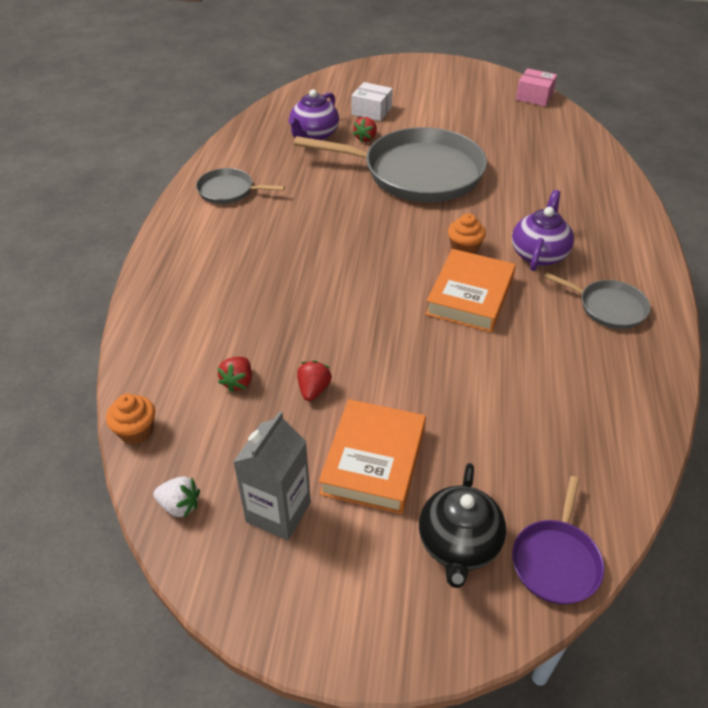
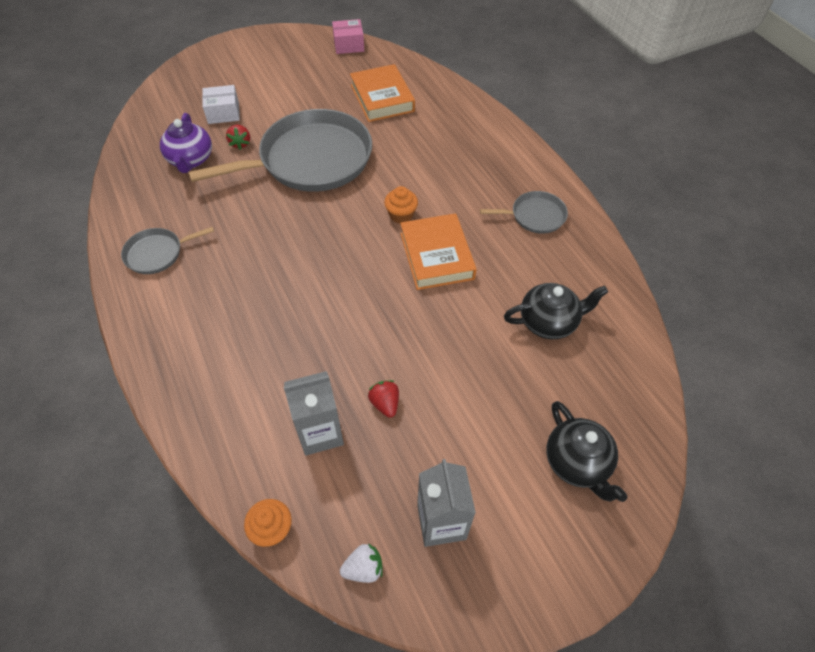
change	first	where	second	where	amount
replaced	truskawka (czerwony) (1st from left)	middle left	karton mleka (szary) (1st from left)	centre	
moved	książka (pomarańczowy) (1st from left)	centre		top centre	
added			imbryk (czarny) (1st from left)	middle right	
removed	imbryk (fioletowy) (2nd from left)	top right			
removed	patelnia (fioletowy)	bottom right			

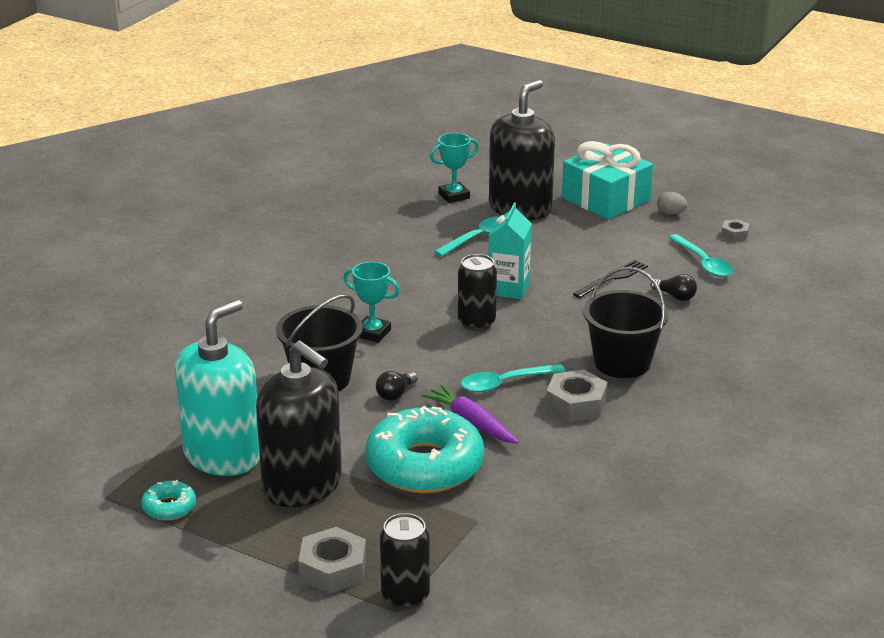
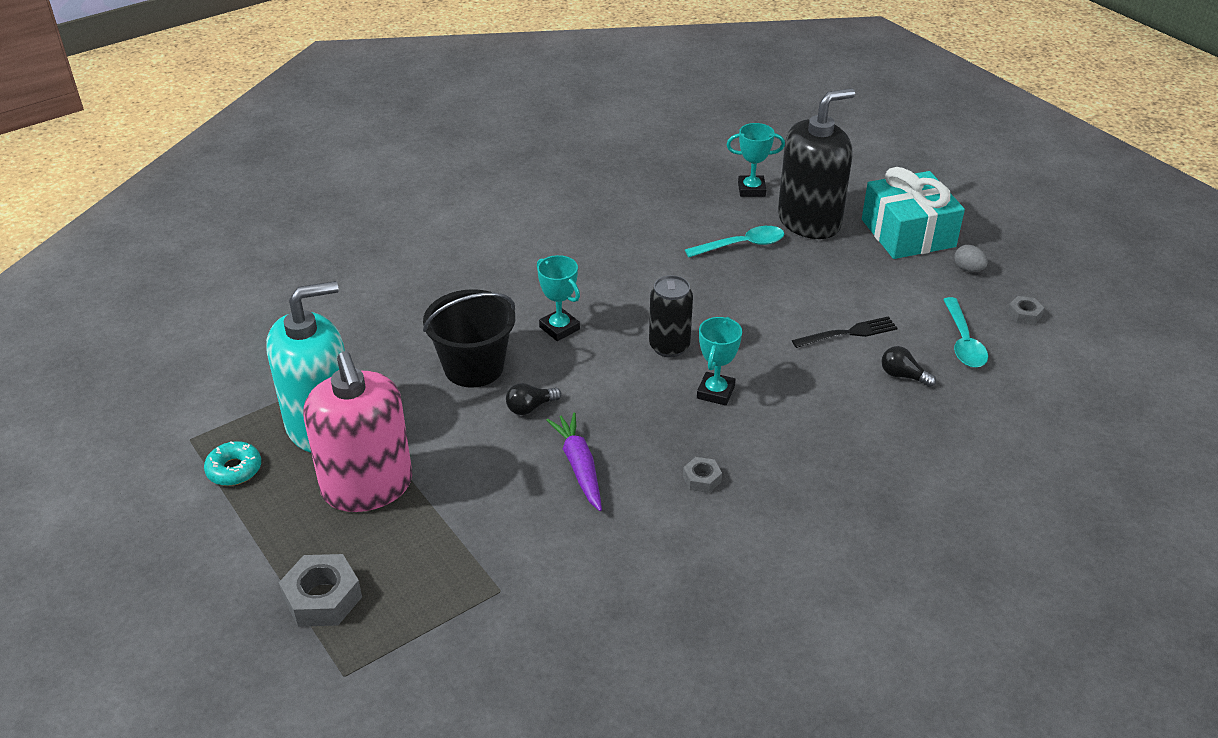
change	first	where	second	where	amount
recoloured	dozownik mydła (czarny) (1st from left)	centre	dozownik mydła (różowy)	middle left	
resized	nakrętka (szary) (2nd from left)	centre		centre	x0.55
added			puchar (turkusowy) (2nd from left)	centre	
turned	żarówka (czarny) (2nd from left)	middle right		middle right	150 degrees clockwise
removed	donut (turkusowy) (2nd from left)	bottom centre			
removed	puszka (czarny) (1st from left)	bottom centre			
removed	łyżka (turkusowy) (2nd from left)	centre			
removed	karton mleka (turkusowy)	centre			
removed	wiadro (czarny) (2nd from left)	middle right			

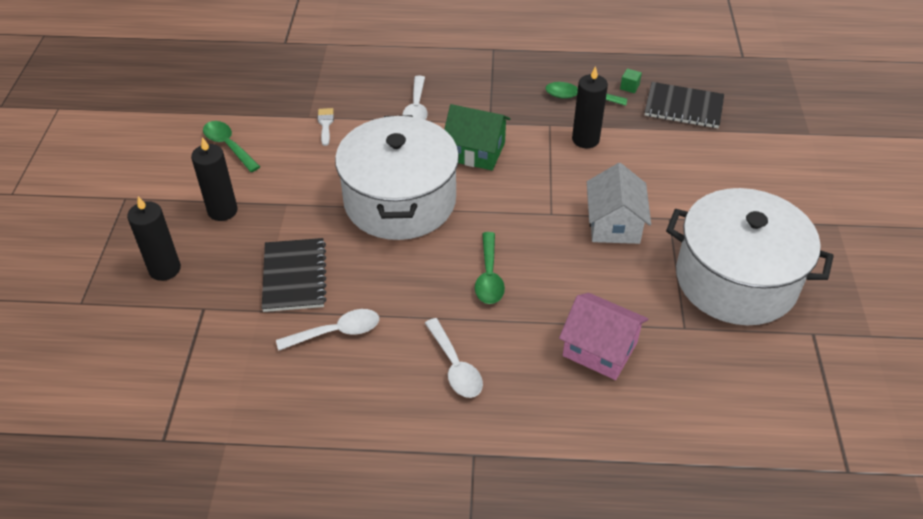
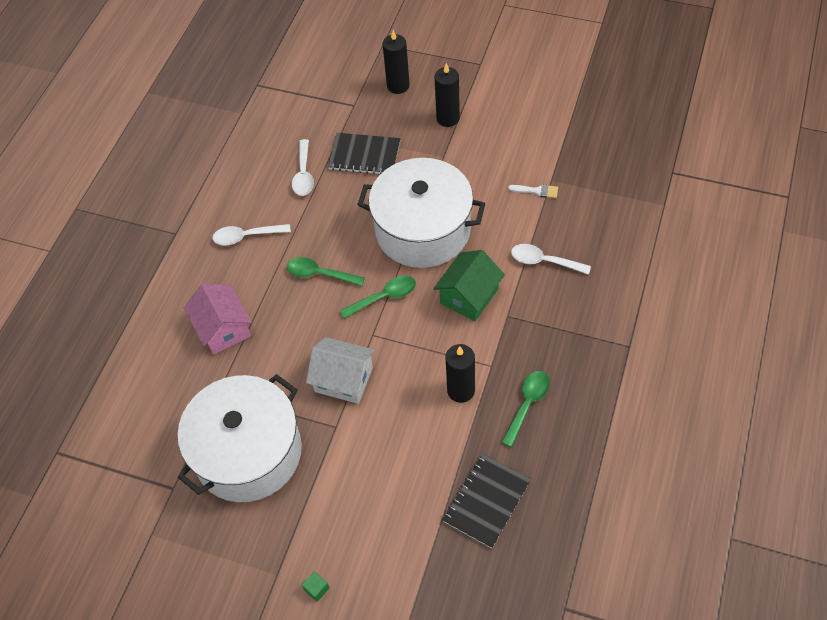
change	first	where	second	where	amount
turned	domek (różowy)	centre		middle left	75 degrees counterclockwise
moved	sześcian (zielony)	top right		bottom centre	
moved	łyżka (zielony) (1st from left in the first image)	top left	łyżka (zielony) (2nd from left)	centre	

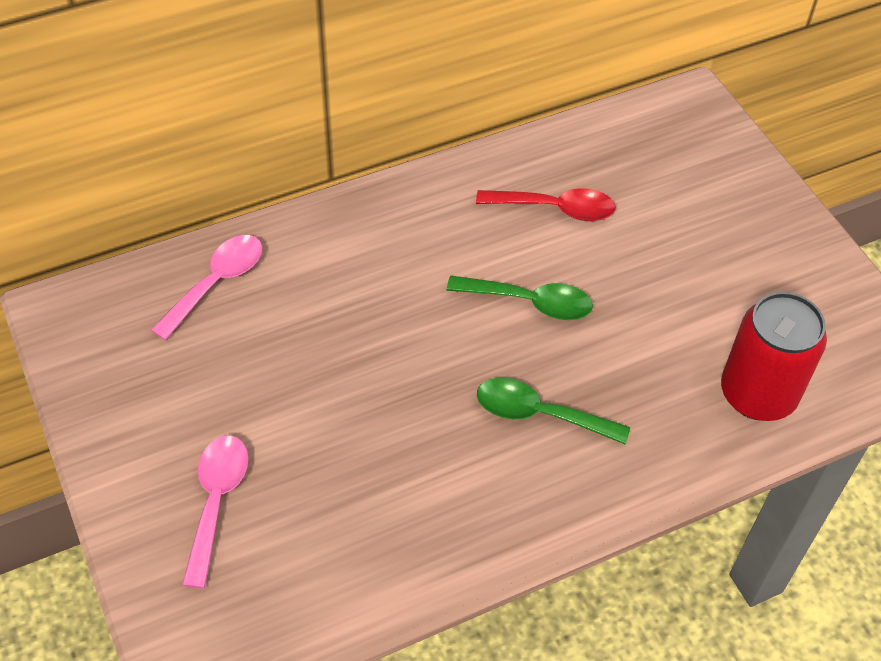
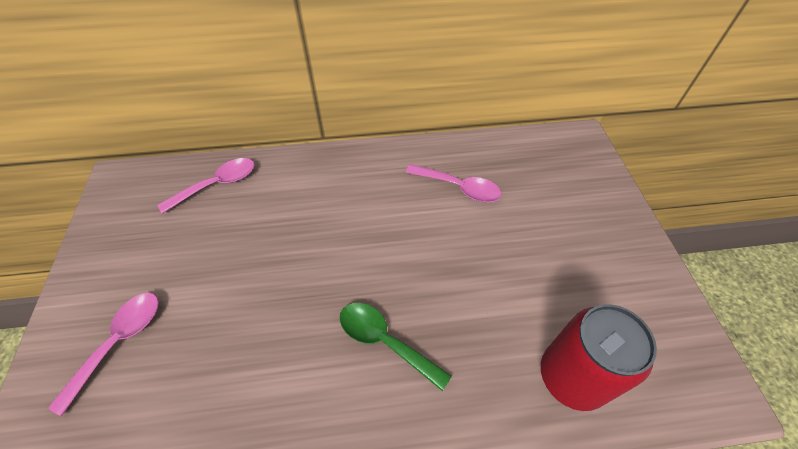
change	first	where	second	where	amount
recoloured	łyżka (czerwony)	top centre	łyżka (różowy) (3rd from left)	centre	
removed	łyżka (zielony) (1st from left)	centre			

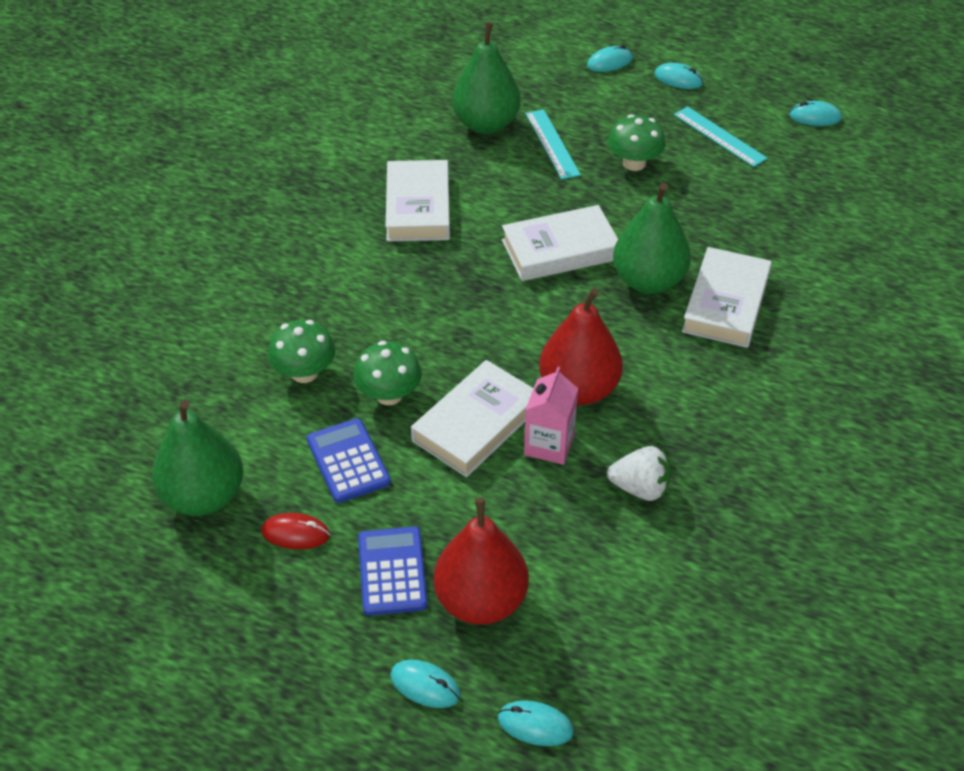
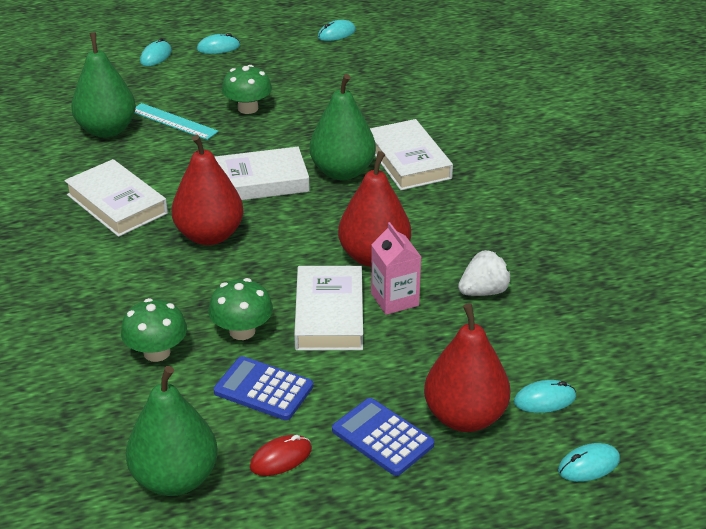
change	first	where	second	where	amount
added			gruszka (czerwony) (1st from left)	middle left	
turned	książka (biały) (3rd from left in the first image)	top centre	książka (biały) (2nd from left)	top centre	45 degrees clockwise
moved	myszka (turkusowy) (1st from left in the first image)	bottom centre	myszka (turkusowy) (4th from left)	bottom right	
removed	linijka (turkusowy) (2nd from left)	top right			

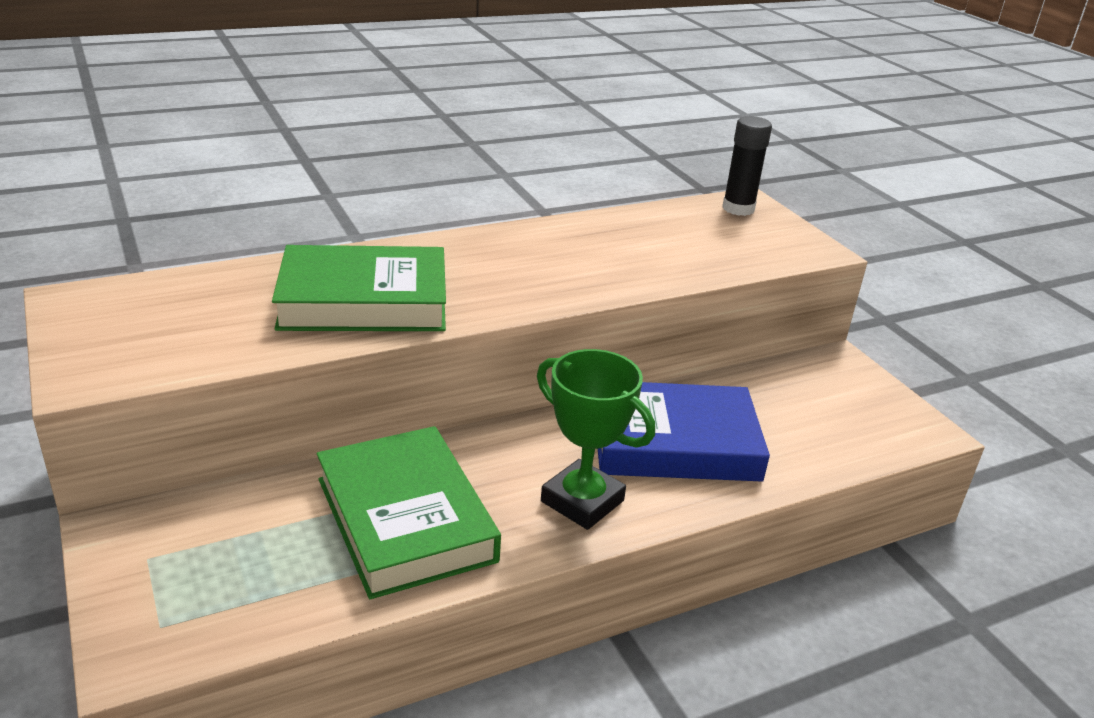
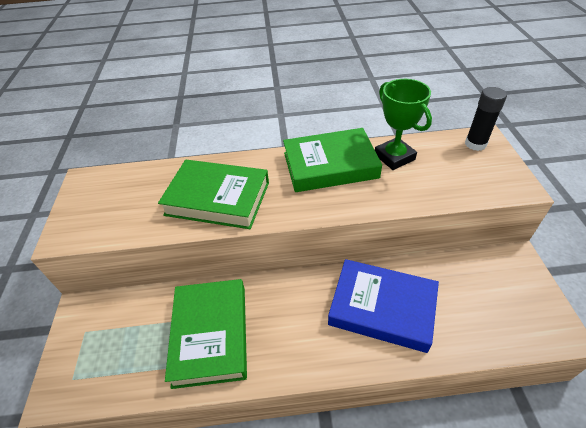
change	first	where	second	where	amount
added			książka (zielony) (3rd from left)	centre	
moved	puchar (zielony)	centre		top right	

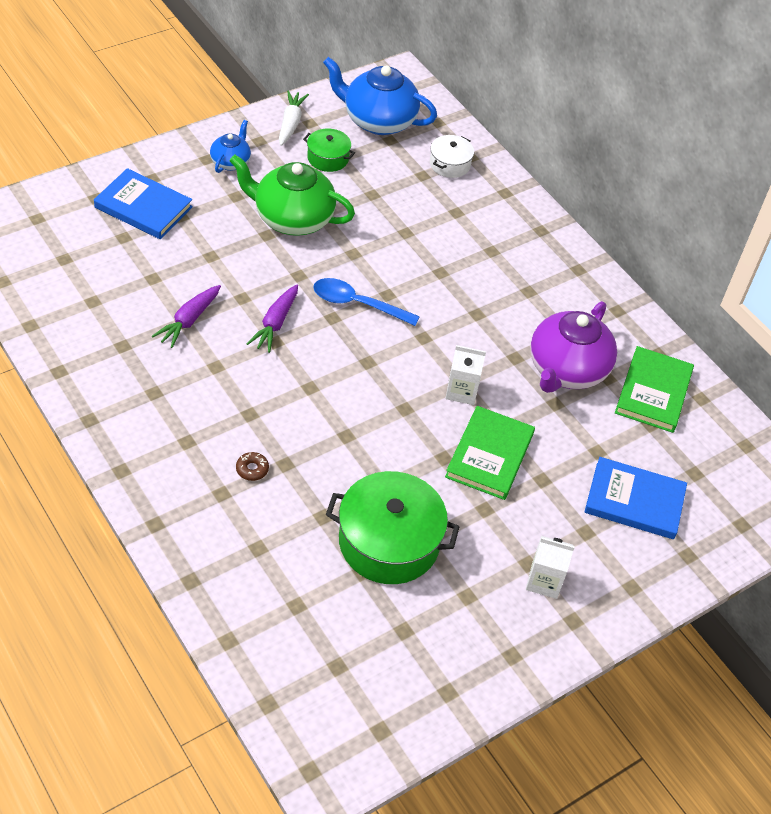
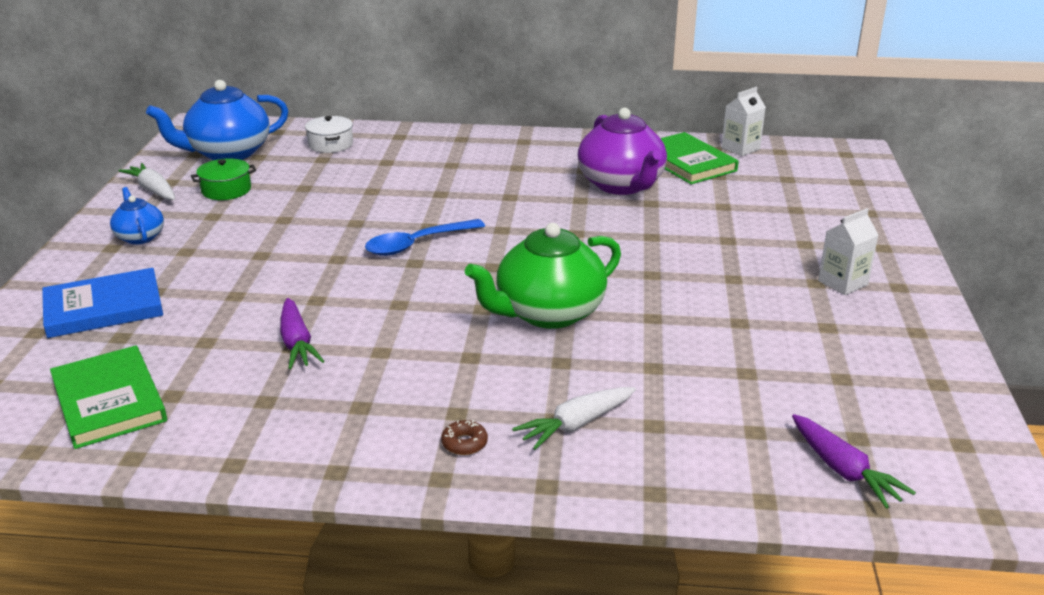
change	first	where	second	where	amount
moved	książka (zielony) (1st from left)	centre		bottom left	
moved	donut (brązowy)	middle left		bottom centre	
moved	imbryk (zielony)	top centre		centre	
added			marchewka (biały) (2nd from left)	bottom centre	
moved	karton mleka (biały) (1st from left)	centre		top right	
moved	marchewka (fioletowy) (2nd from left)	centre		bottom right	
removed	garnek (zielony) (2nd from left)	centre			
removed	książka (niebieski) (2nd from left)	middle right			

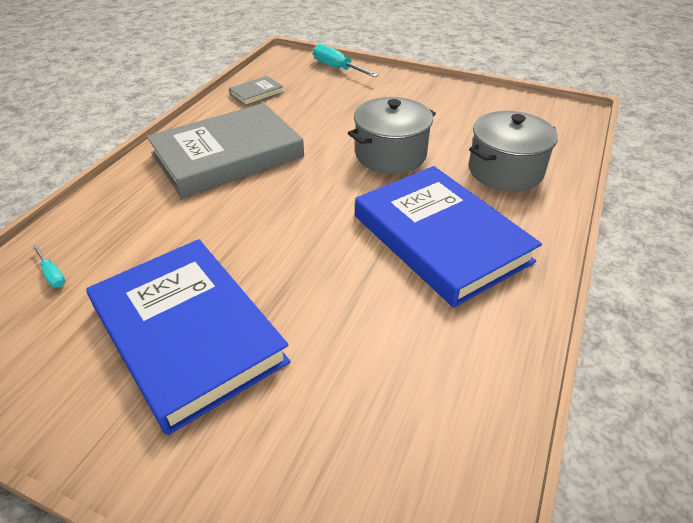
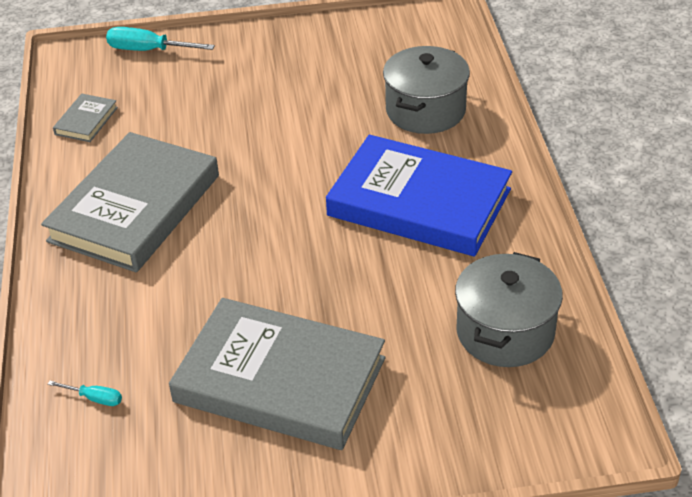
change	first	where	second	where	amount
recoloured	książka (niebieski) (1st from left)	middle left	książka (szary) (3rd from left)	bottom centre	
moved	garnek (szary) (1st from left in the first image)	top centre	garnek (szary) (2nd from left)	middle right	

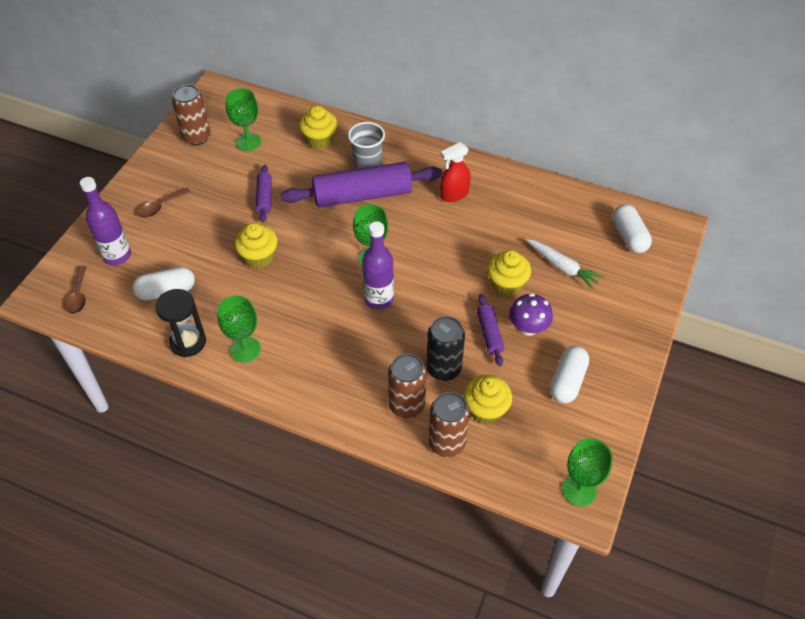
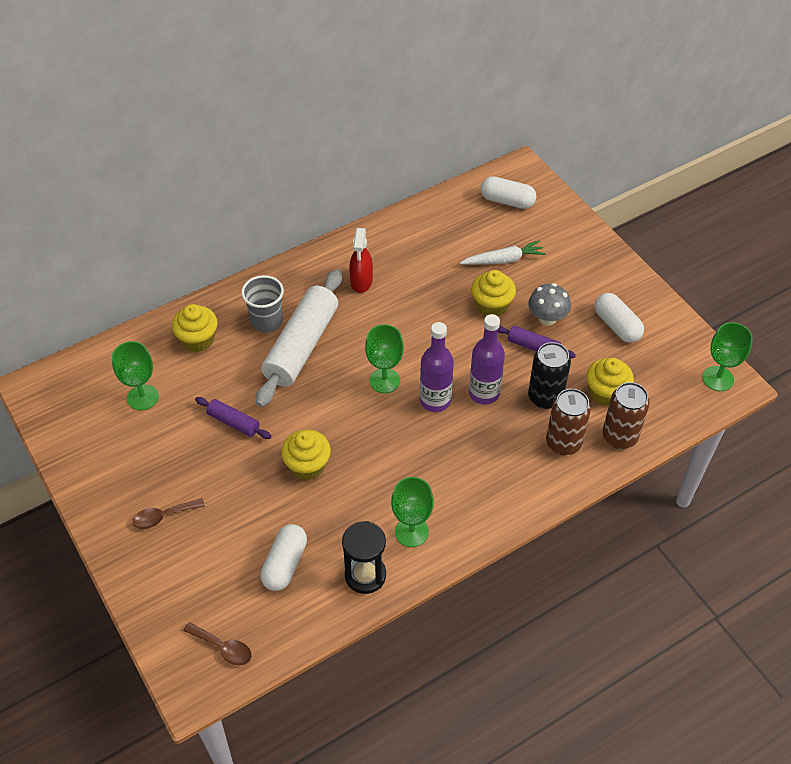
change	first	where	second	where	amount
turned	łyżka (brązowy) (2nd from left in the first image)	top left	łyżka (brązowy) (1st from left)	bottom left	75 degrees clockwise
recoloured	wałek do ciasta (fioletowy) (2nd from left)	top centre	wałek do ciasta (biały)	centre	
moved	butelka (fioletowy) (1st from left in the first image)	middle left	butelka (fioletowy) (2nd from left)	centre	
recoloured	grzyb (fioletowy)	centre	grzyb (szary)	middle right	
removed	puszka (brązowy) (1st from left)	top left			

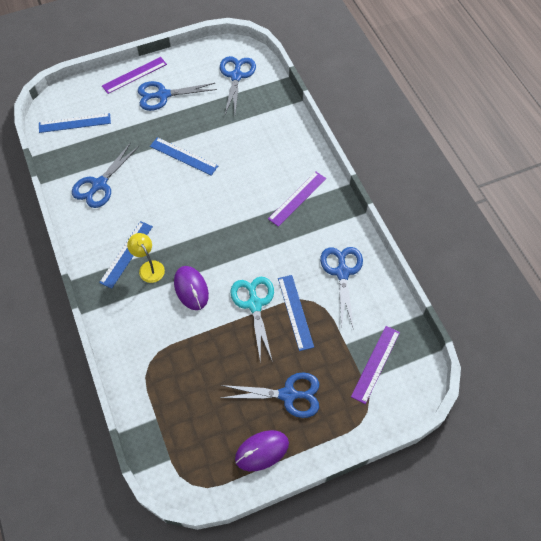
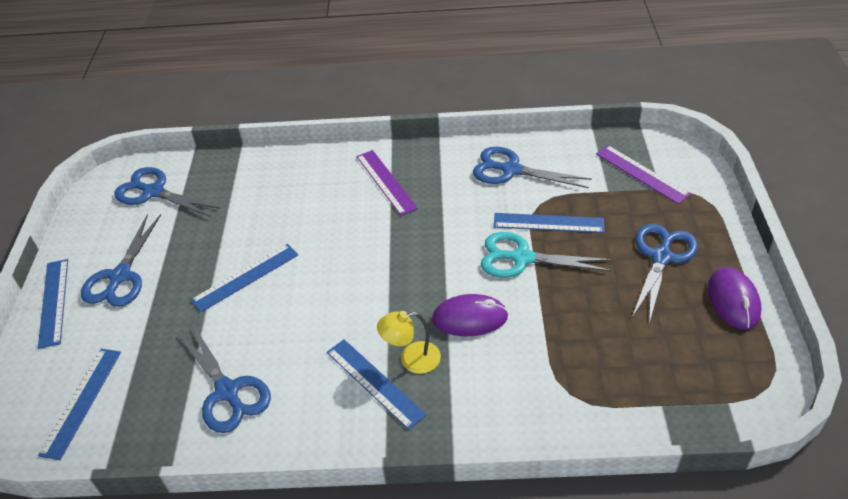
change	first	where	second	where	amount
recoloured	linijka (fioletowy) (1st from left)	top left	linijka (niebieski) (1st from left)	middle left	

